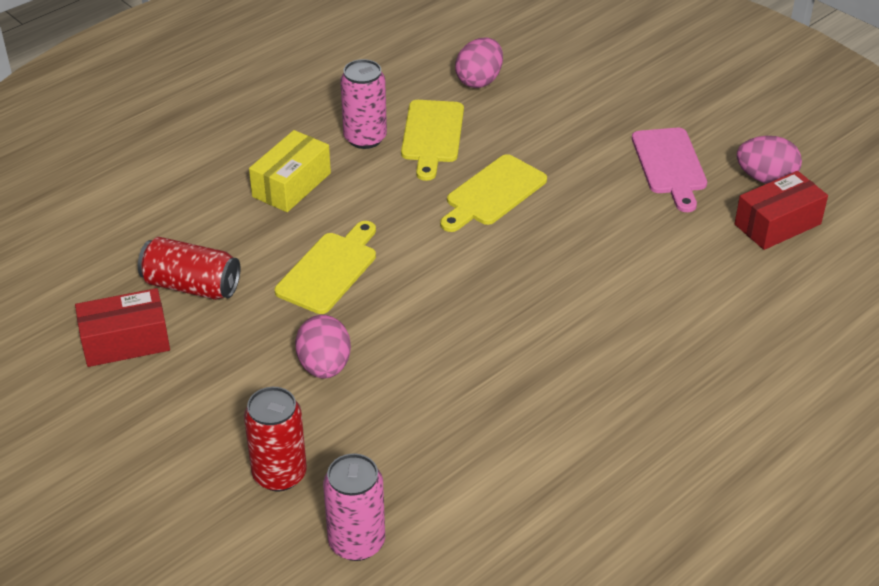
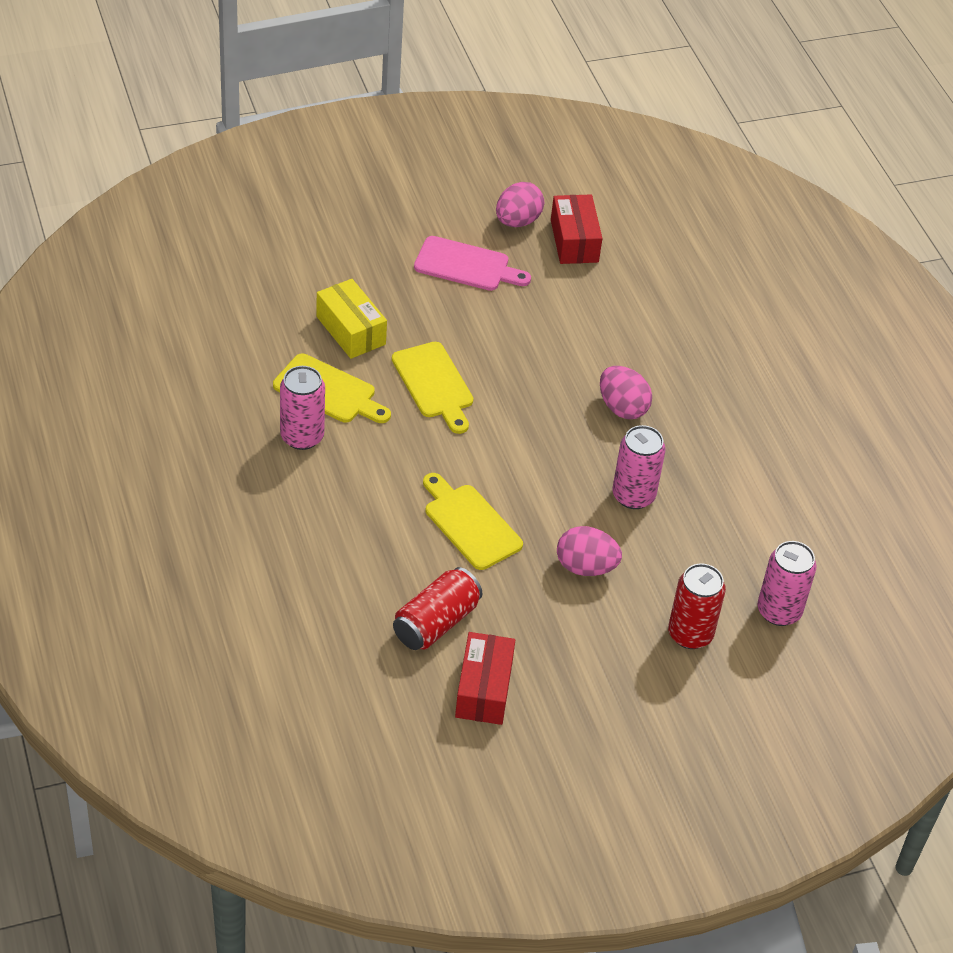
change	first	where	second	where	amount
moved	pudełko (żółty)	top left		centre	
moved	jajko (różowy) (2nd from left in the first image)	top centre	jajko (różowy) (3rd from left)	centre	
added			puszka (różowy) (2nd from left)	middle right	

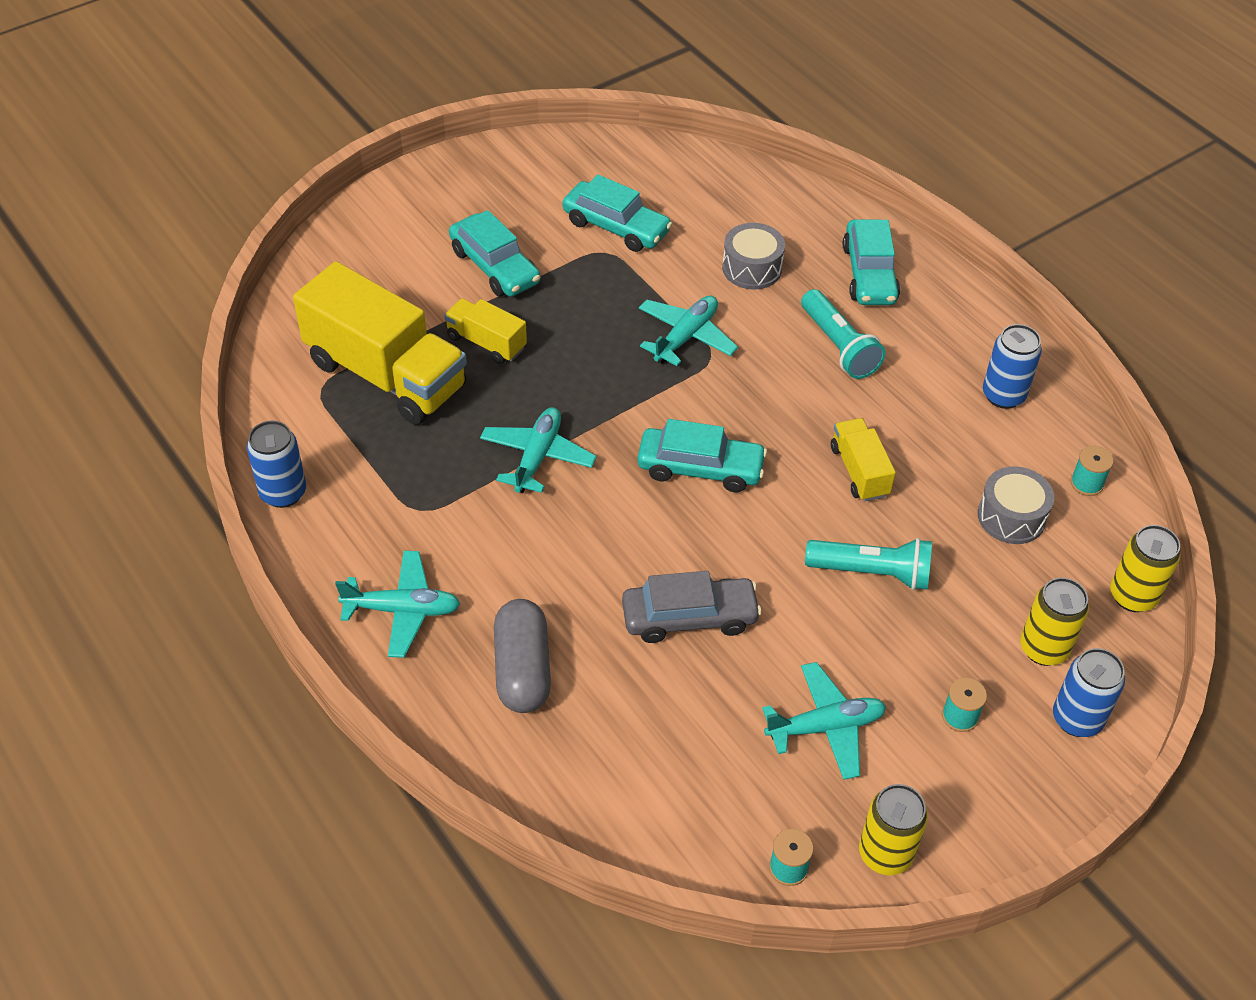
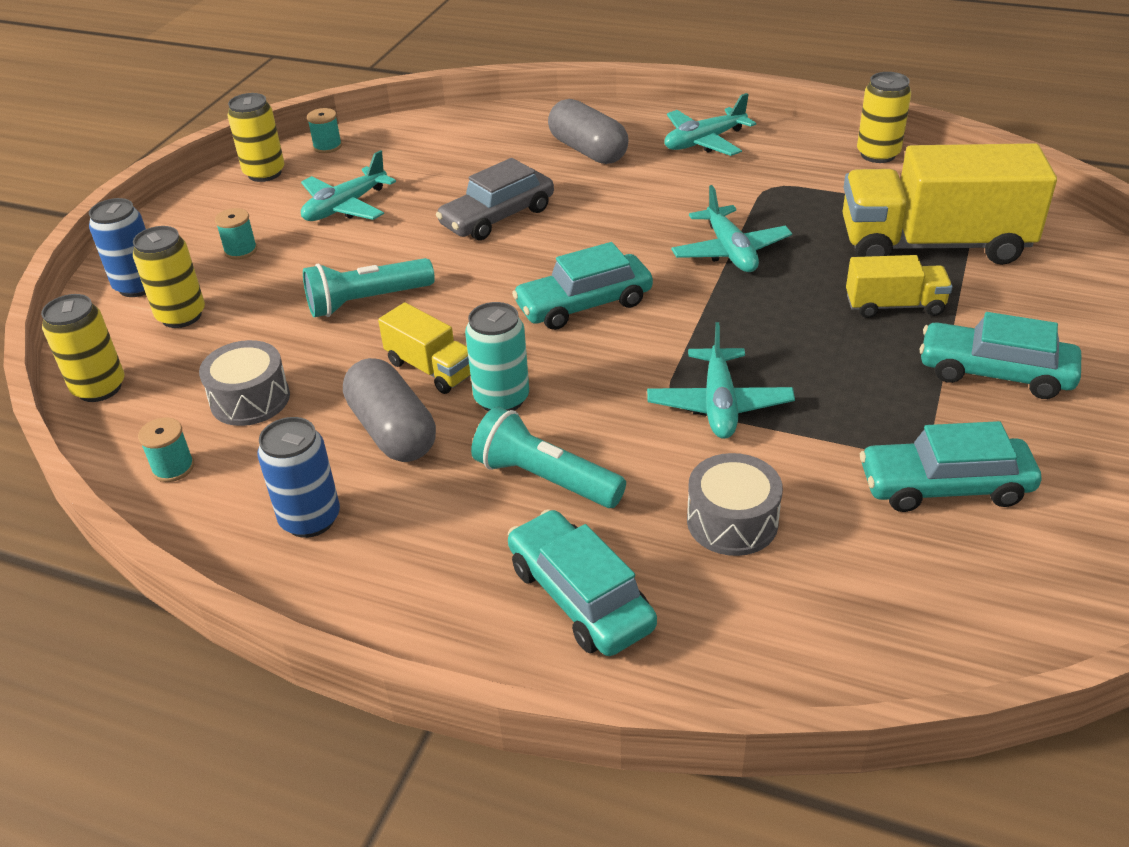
change	first	where	second	where	amount
added			kapsułka (szary) (1st from left)	centre	
added			puszka (turkusowy)	centre	
recoloured	puszka (niebieski) (1st from left)	middle left	puszka (żółty) (4th from left)	top right	

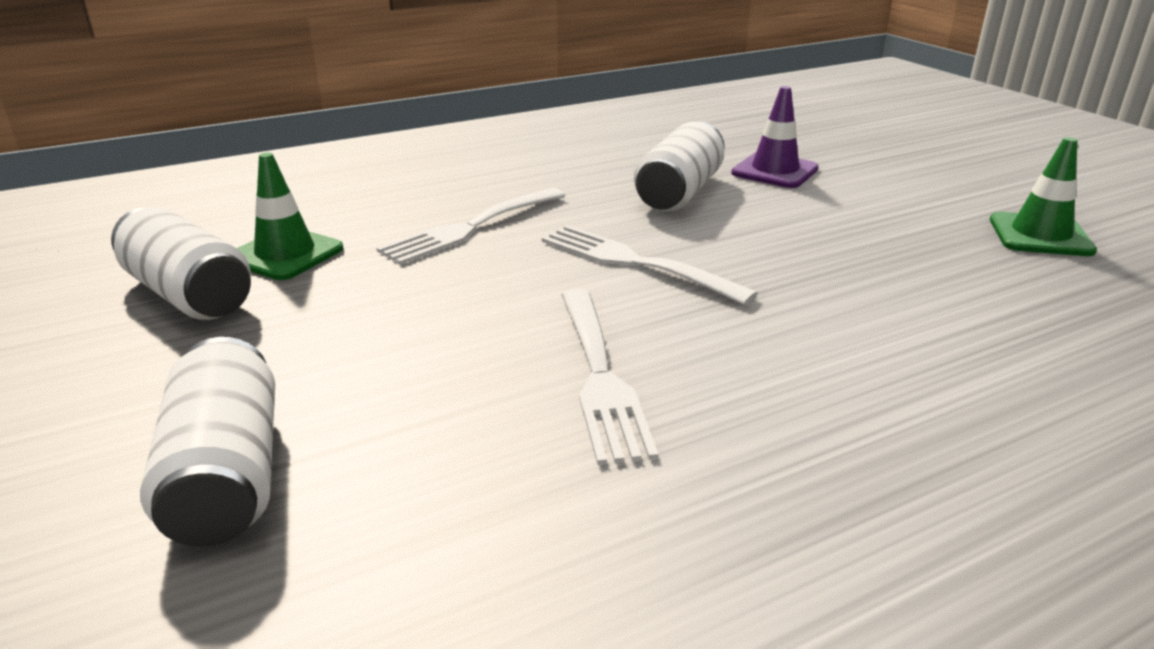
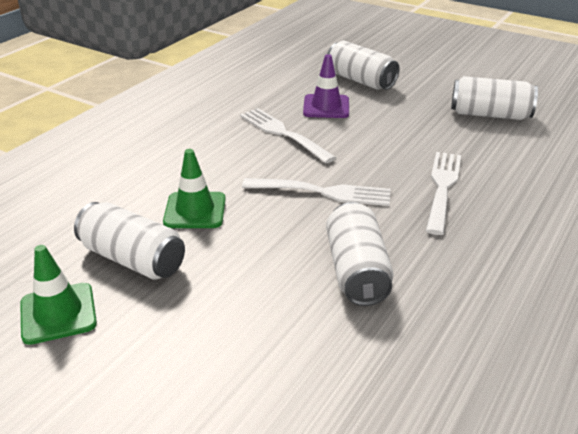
change	first	where	second	where	amount
added			puszka (biały) (1st from left)	middle left	
moved	pachołek (zielony) (1st from left in the first image)	top left	pachołek (zielony) (2nd from left)	centre	
moved	pachołek (fioletowy)	top right		top centre	

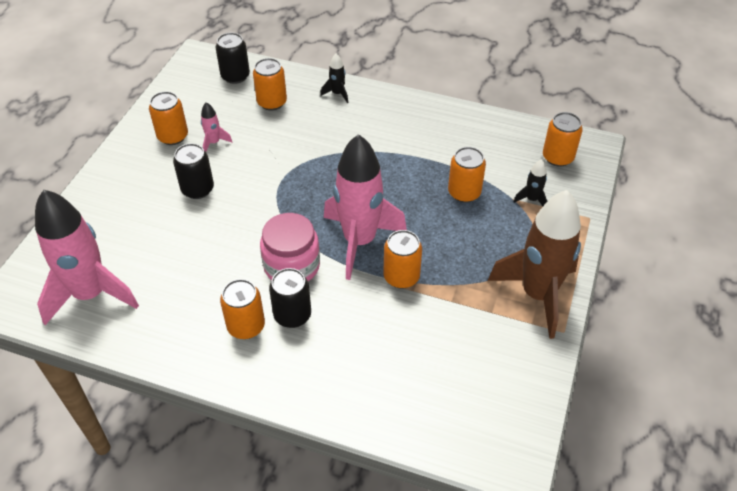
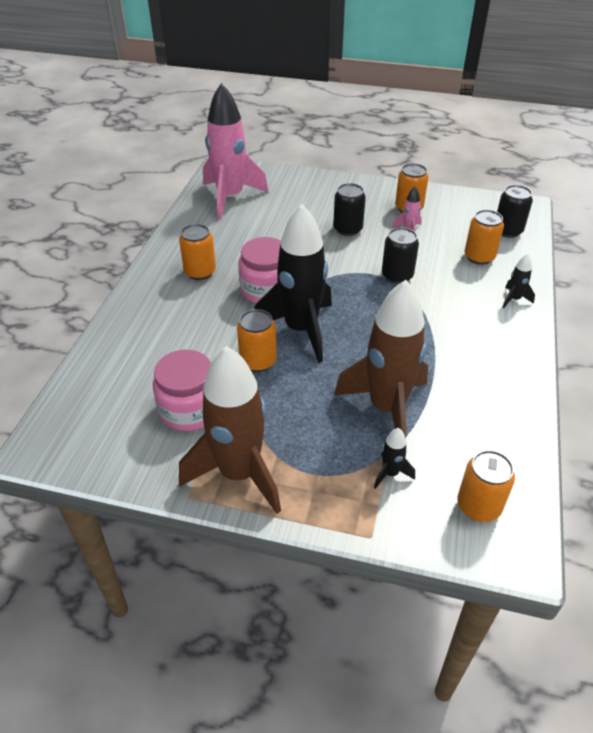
change	first	where	second	where	amount
added			słoik (różowy) (1st from left)	middle left	
recoloured	rakieta (różowy) (3rd from left)	centre	rakieta (czarny) (1st from left)	centre	
replaced	puszka (pomarańczowy) (5th from left)	centre	rakieta (brązowy) (2nd from left)	centre	
moved	puszka (czarny) (3rd from left in the first image)	centre	puszka (czarny) (2nd from left)	middle right	

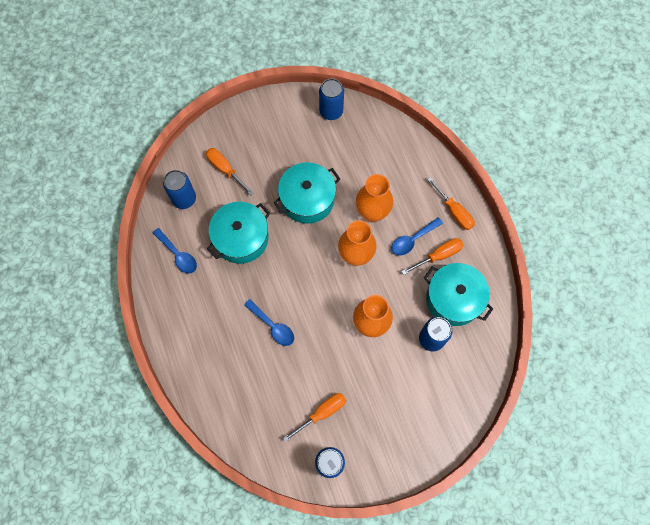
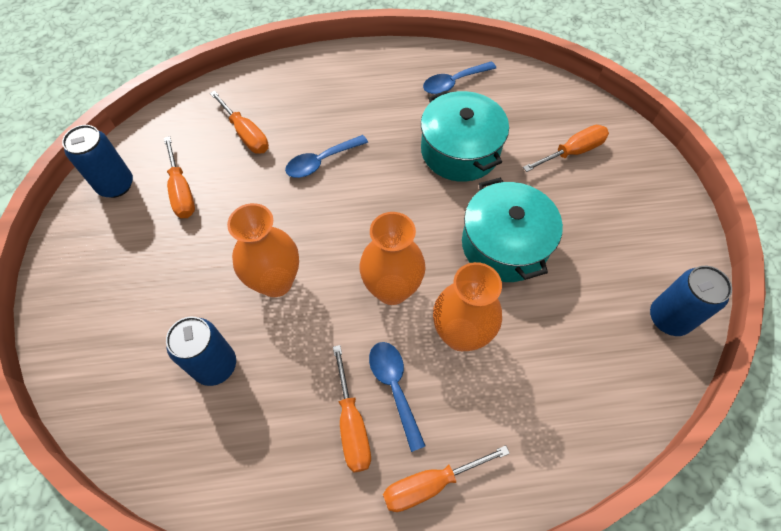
change	first	where	second	where	amount
added			śrubokręt (pomarańczowy) (2nd from left)	top left	
removed	puszka (niebieski) (1st from left)	middle left			
removed	garnek (turkusowy) (3rd from left)	middle right			

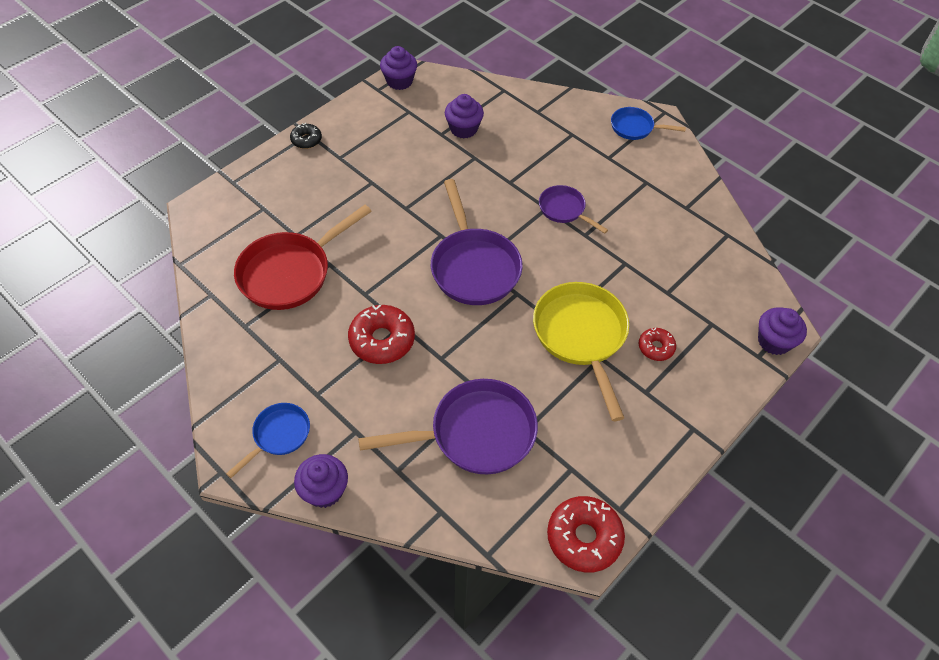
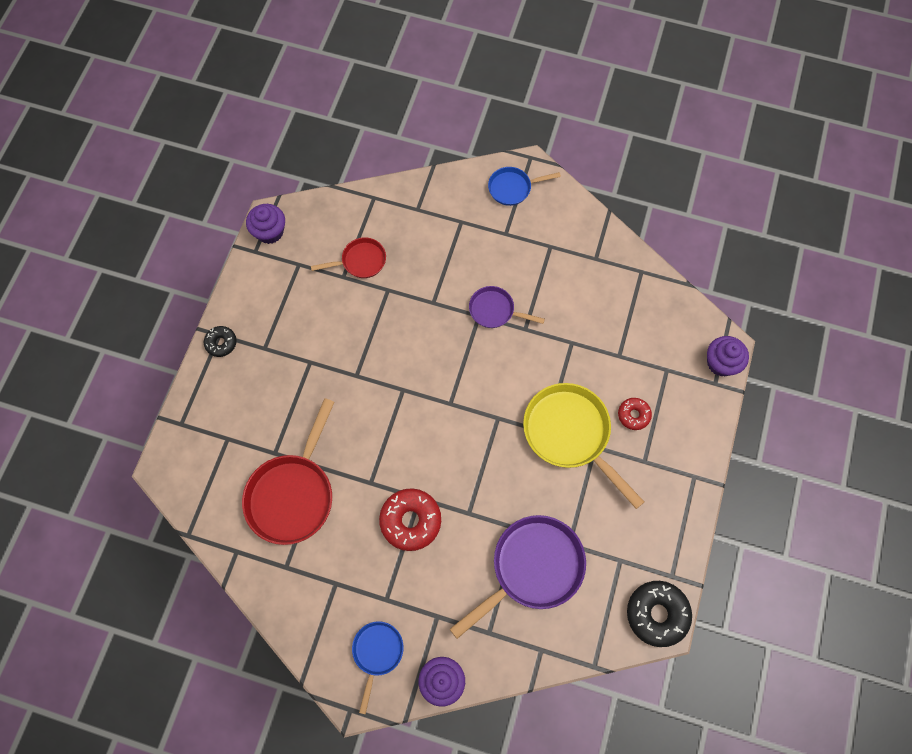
change	first	where	second	where	amount
replaced	muffinka (fioletowy) (3rd from left)	top centre	patelnia (czerwony) (2nd from left)	centre	
recoloured	donut (czerwony) (2nd from left)	bottom centre	donut (czarny) (2nd from left)	bottom right	
removed	patelnia (fioletowy) (2nd from left)	centre			

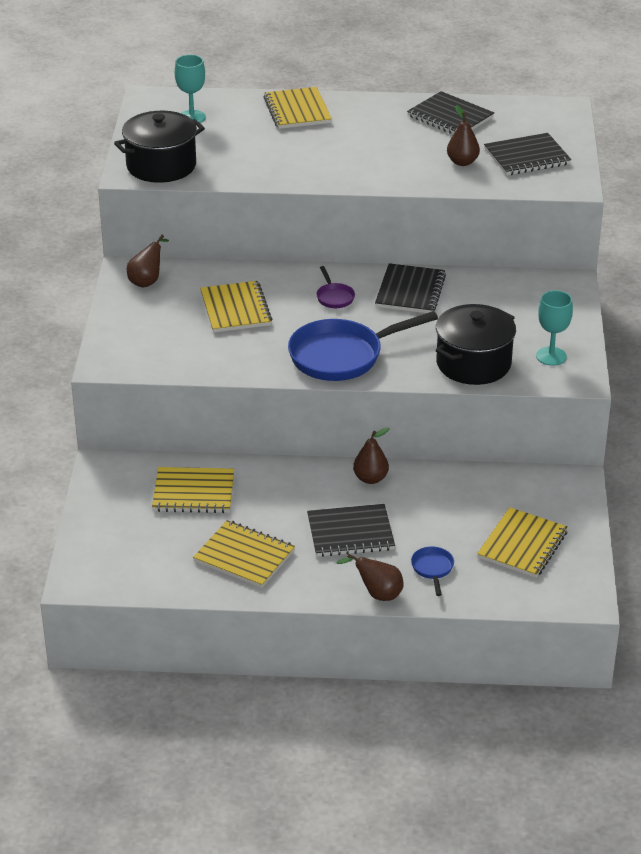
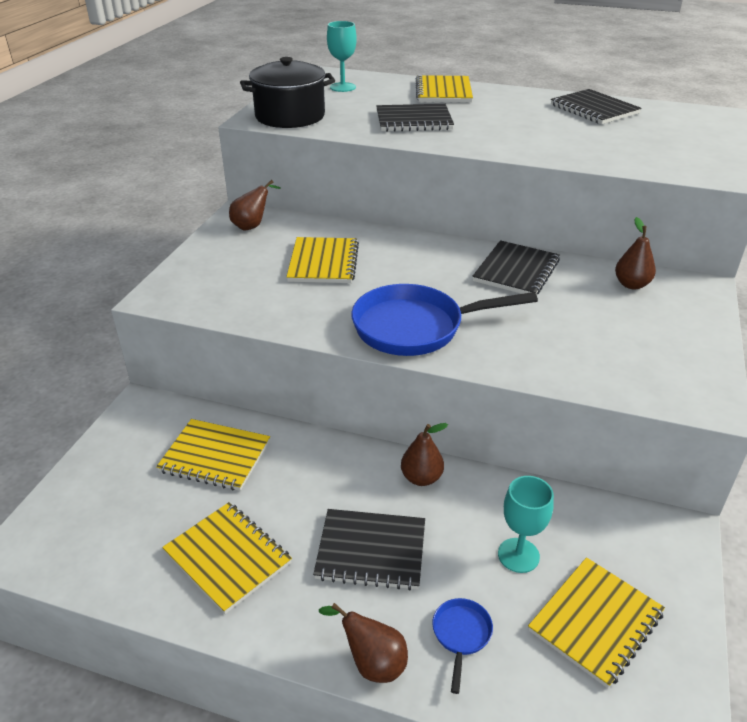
change	first	where	second	where	amount
moved	zeszyt (czarny) (4th from left in the first image)	top right	zeszyt (czarny) (2nd from left)	top centre	
moved	kielich (turkusowy) (2nd from left)	middle right		bottom right	
moved	gruszka (brązowy) (4th from left)	top right		middle right	
removed	patelnia (fioletowy)	centre			
removed	garnek (czarny) (2nd from left)	middle right			

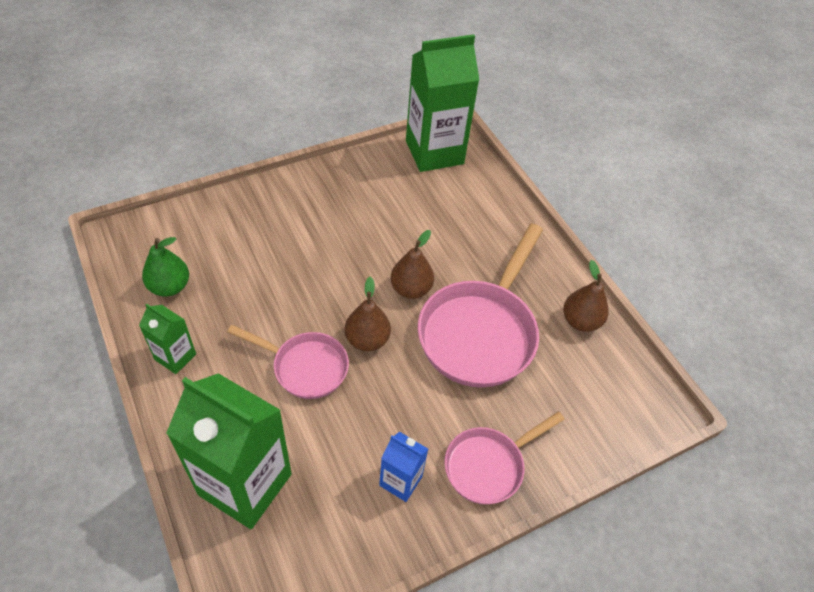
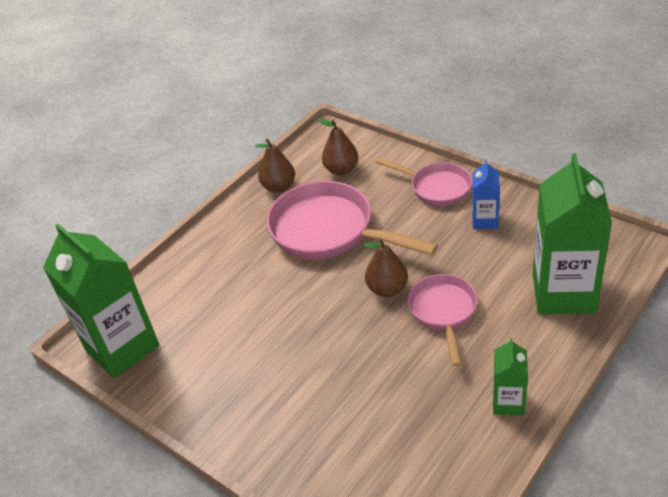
change	first	where	second	where	amount
turned	patelnia (różowy) (2nd from left in the first image)	centre	patelnia (różowy) (1st from left)	centre	150 degrees counterclockwise
moved	gruszka (brązowy) (2nd from left)	centre		top centre	
removed	gruszka (zielony)	middle left			

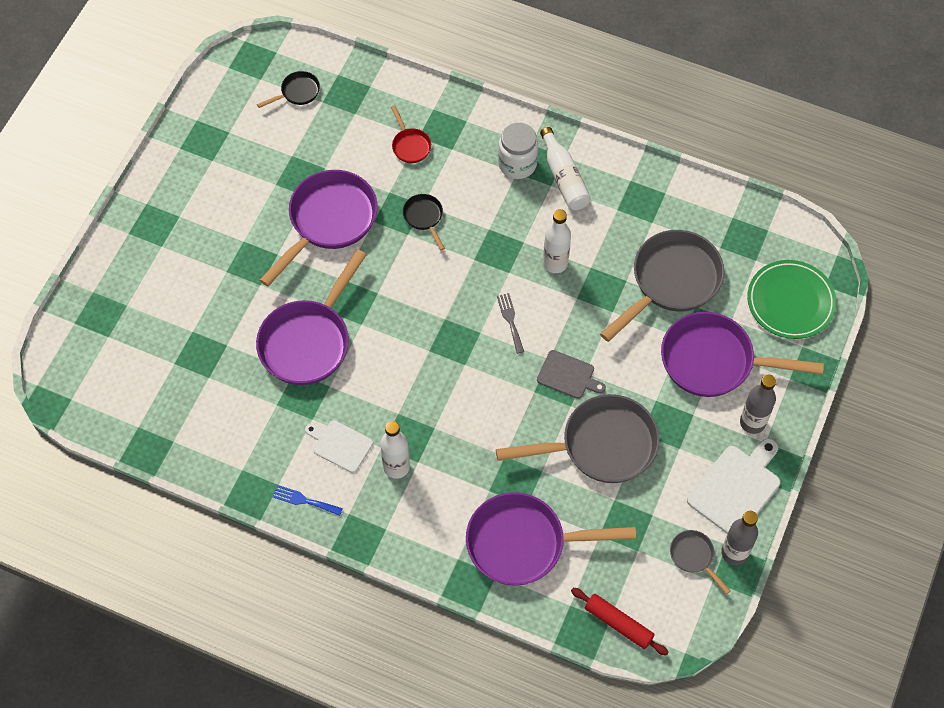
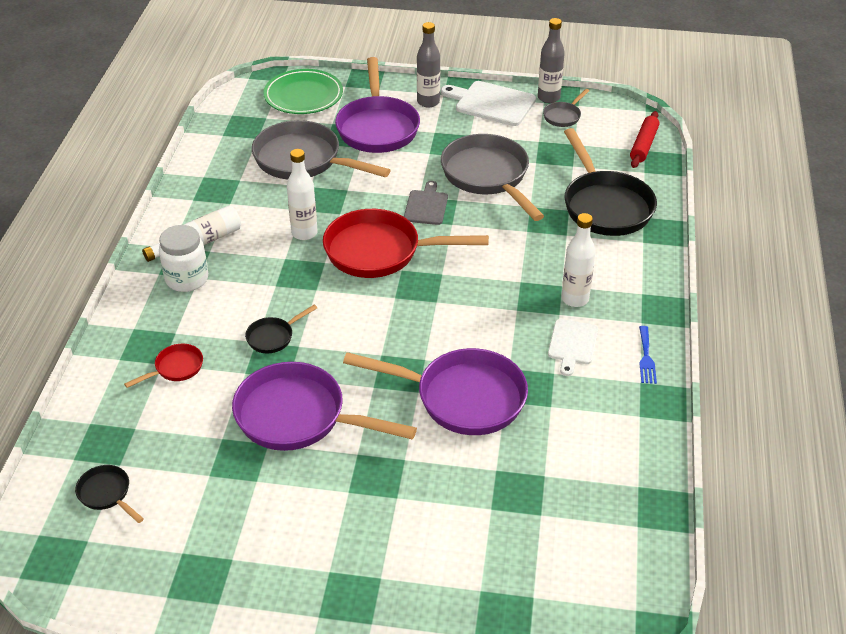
change	first	where	second	where	amount
replaced	widelec (szary)	centre	patelnia (czerwony) (2nd from left)	centre	
recoloured	patelnia (fioletowy) (3rd from left)	bottom centre	patelnia (czarny) (3rd from left)	top right	

